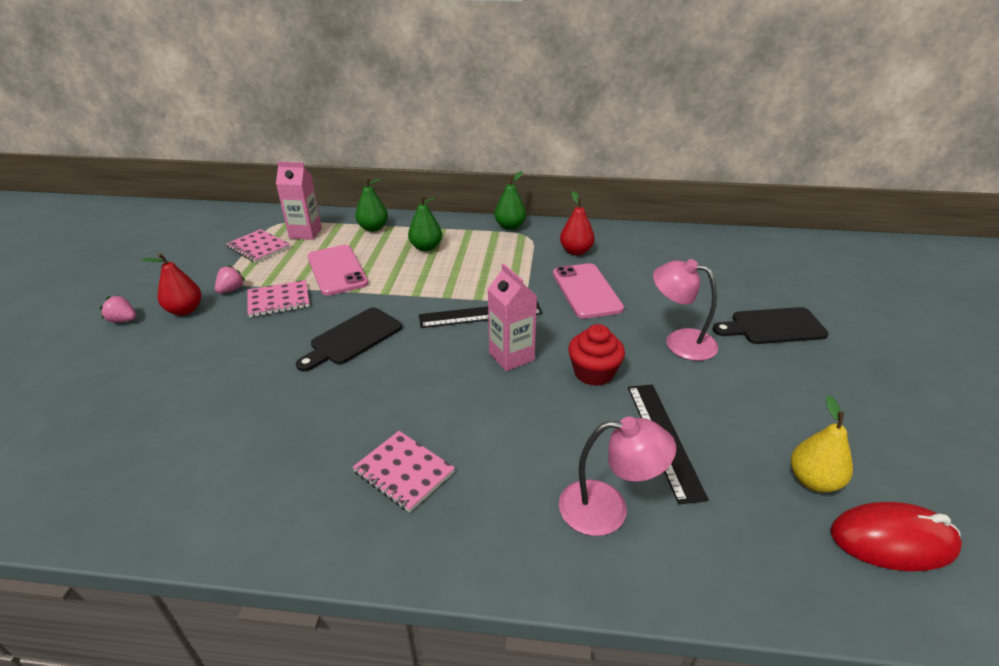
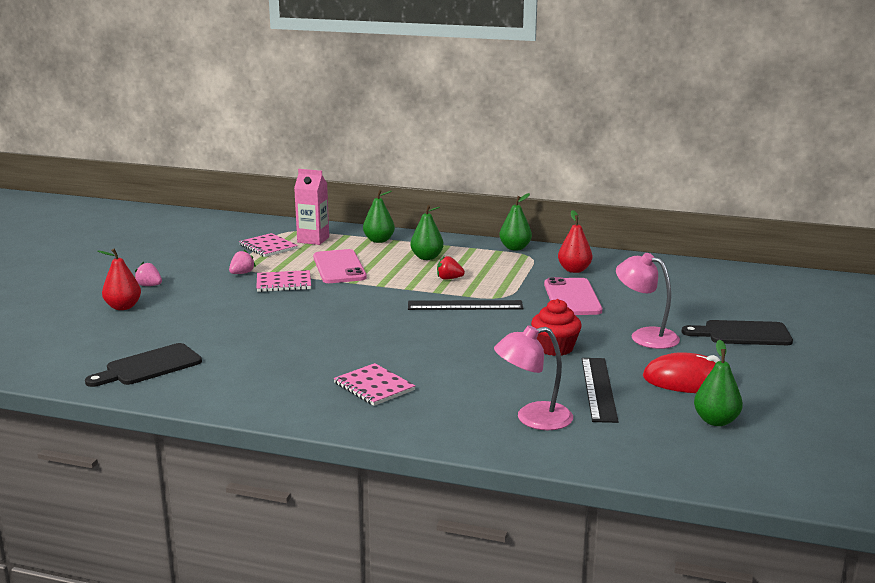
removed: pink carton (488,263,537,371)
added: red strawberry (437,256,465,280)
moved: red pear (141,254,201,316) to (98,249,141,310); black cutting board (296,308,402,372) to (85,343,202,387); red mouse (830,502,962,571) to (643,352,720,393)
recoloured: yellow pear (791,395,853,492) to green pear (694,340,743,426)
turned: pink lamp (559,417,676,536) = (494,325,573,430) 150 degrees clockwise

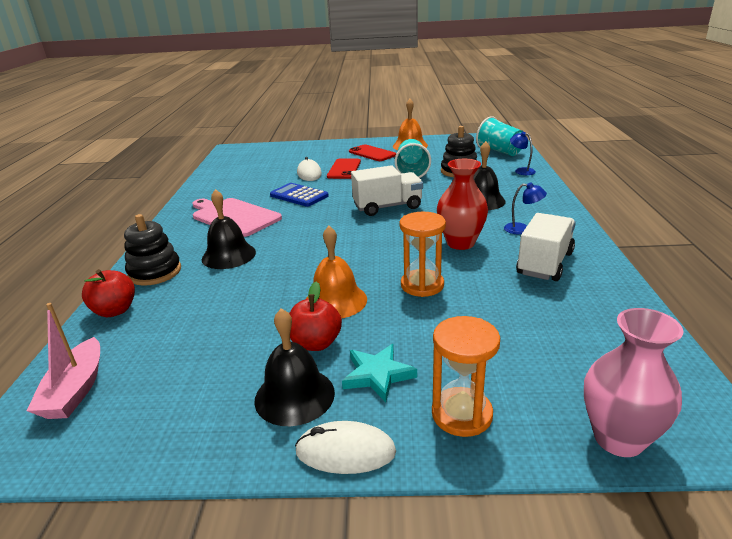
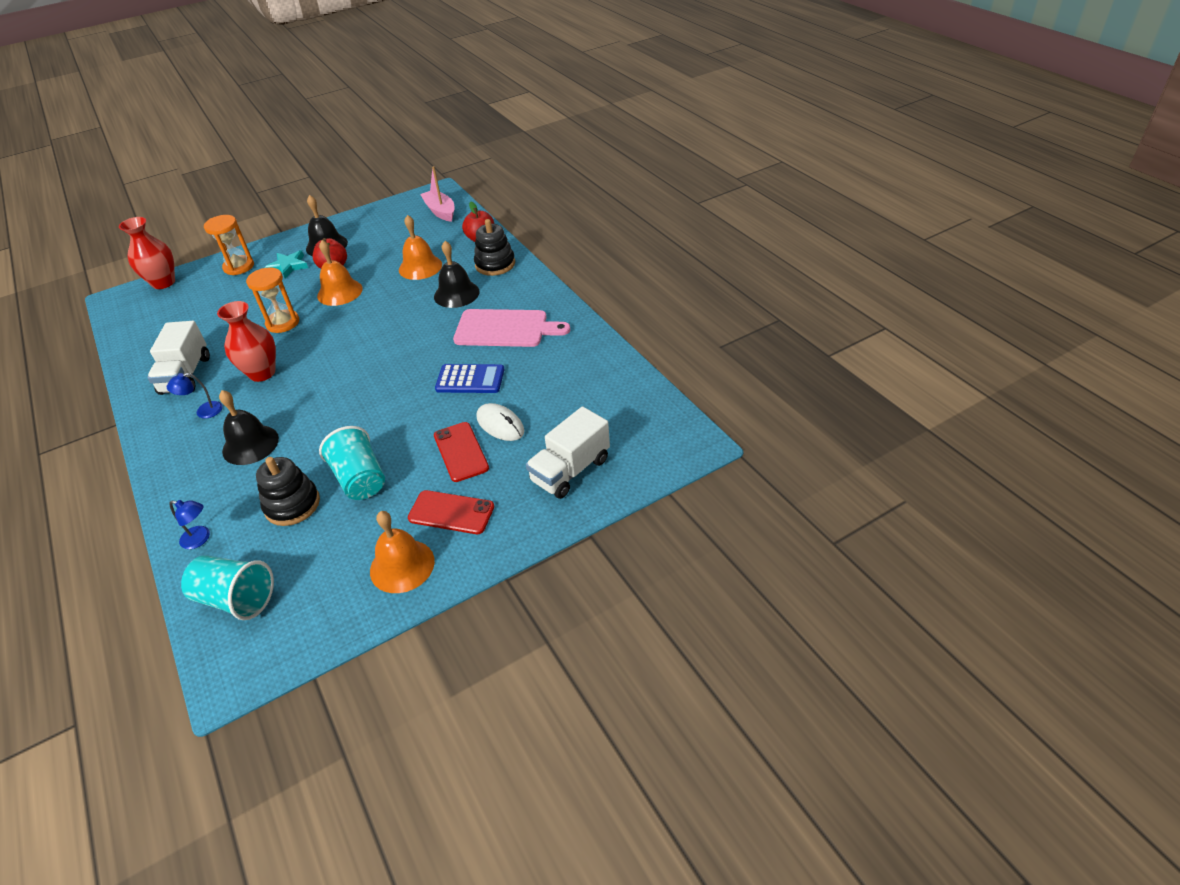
removed: white mouse (295,421,396,474)
added: orange bell (399,215,442,280)
moved: white truck (351,166,423,216) to (526,406,610,499)
recoloured: pink vase (584,308,683,457) to red vase (119,217,175,289)

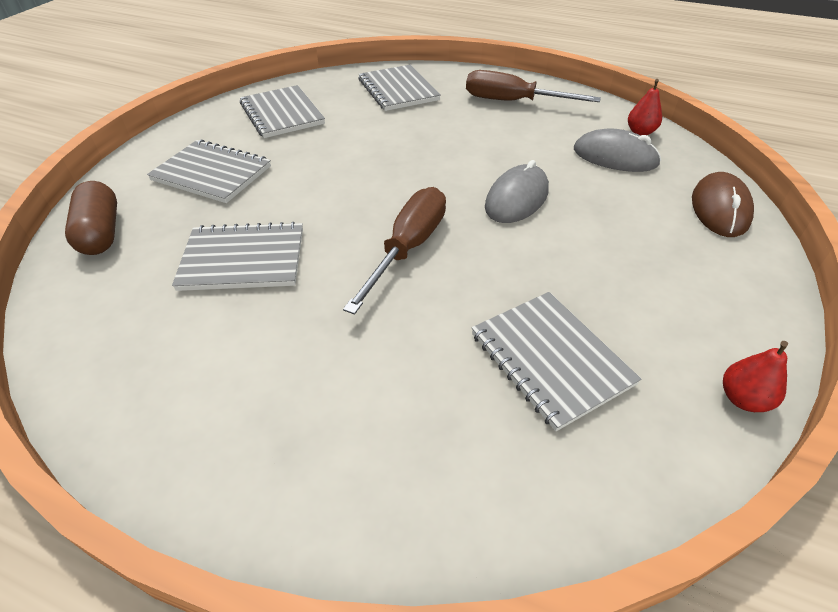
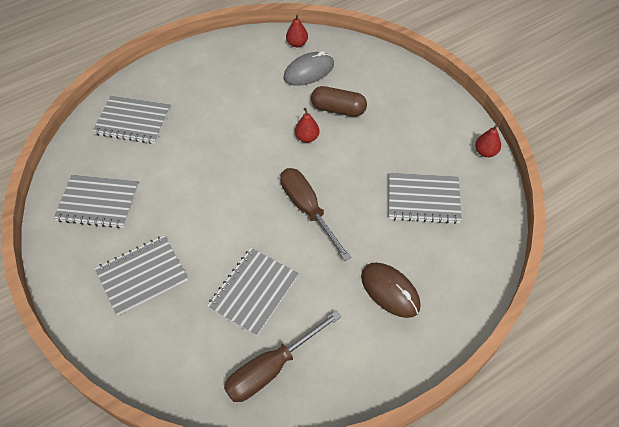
moved: brown capsule (65,181,117,255) to (311,86,367,117); brown screwdriver (466,70,601,102) to (224,311,341,402); brown mouse (692,172,754,237) to (361,263,421,318)
replaced: grey mouse (485,160,549,223) to red pear (295,108,319,143)

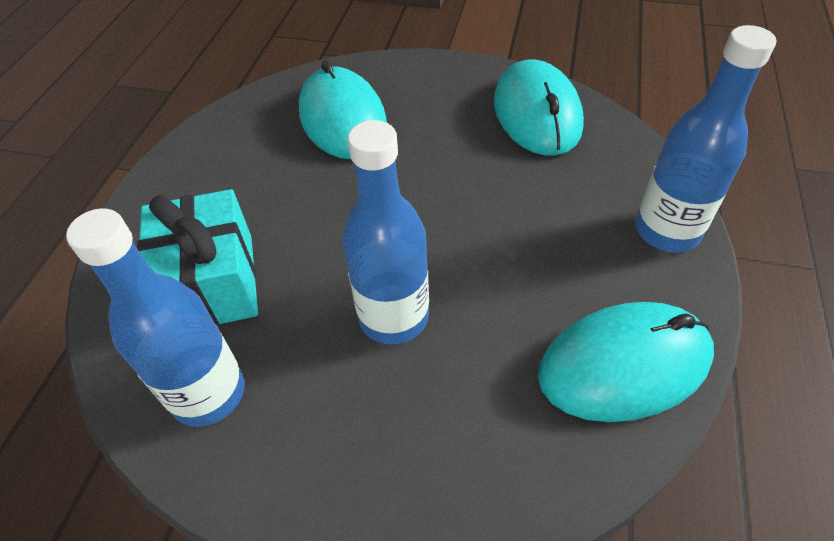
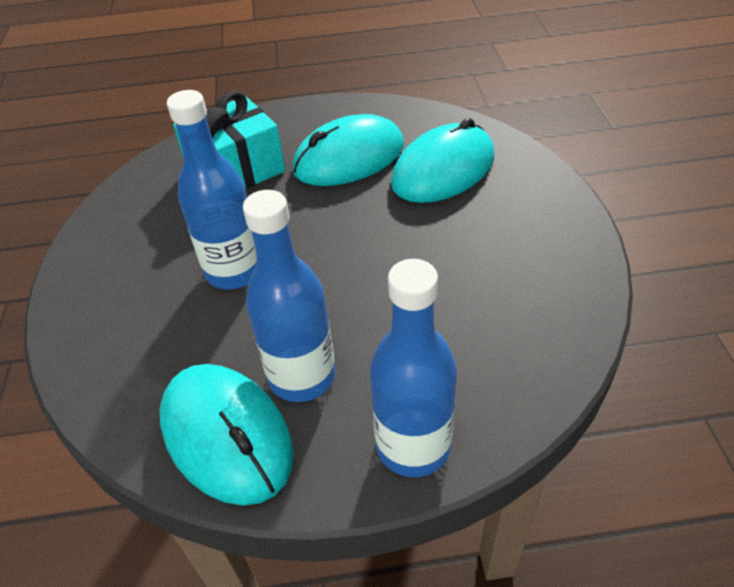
moved: blue bottle (66,208,245,427) to (243,190,335,402); turquoise mouse (494,59,584,156) to (292,114,404,186)

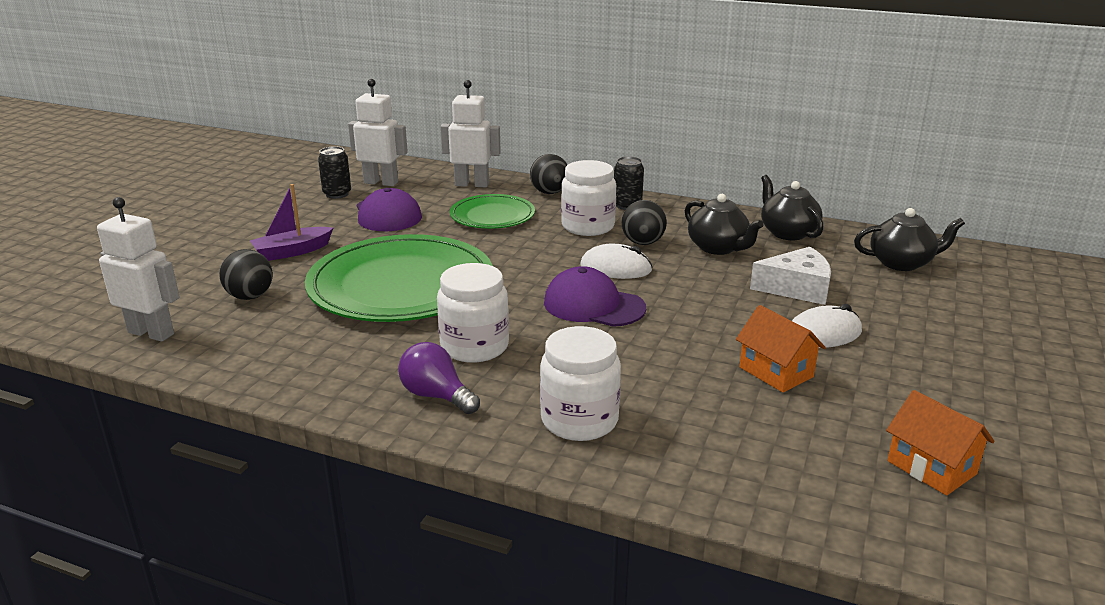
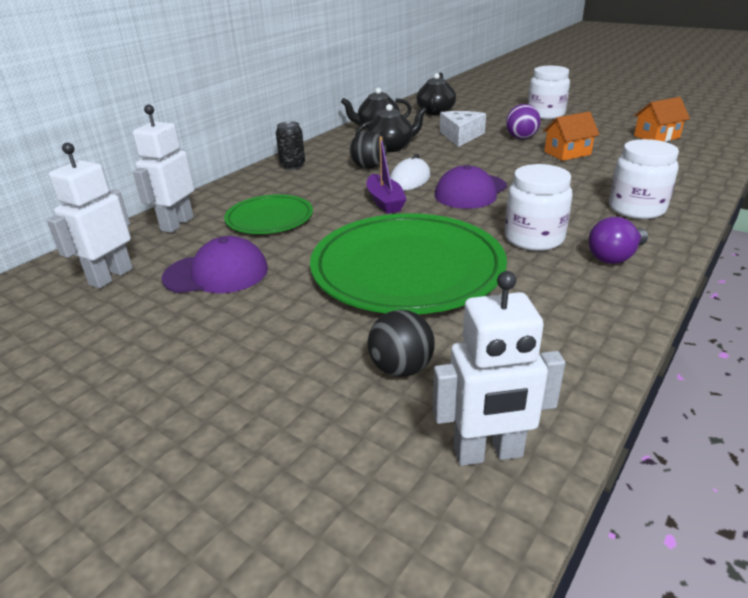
removed: black can (318,146,351,199); black ball (530,154,567,194)
moved: purple boat (250,184,333,261) to (366,136,407,214); white jar (561,160,616,236) to (528,66,570,119)
replaced: white mouse (792,304,862,348) to purple ball (506,104,541,139)
turned: white robot (97,197,180,342) = (433,271,565,466) 135 degrees counterclockwise

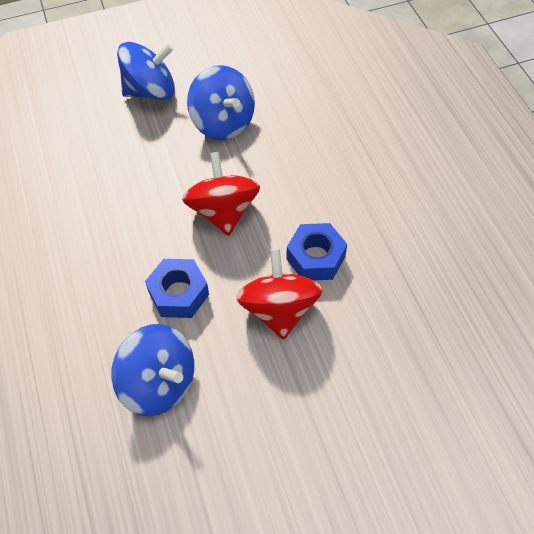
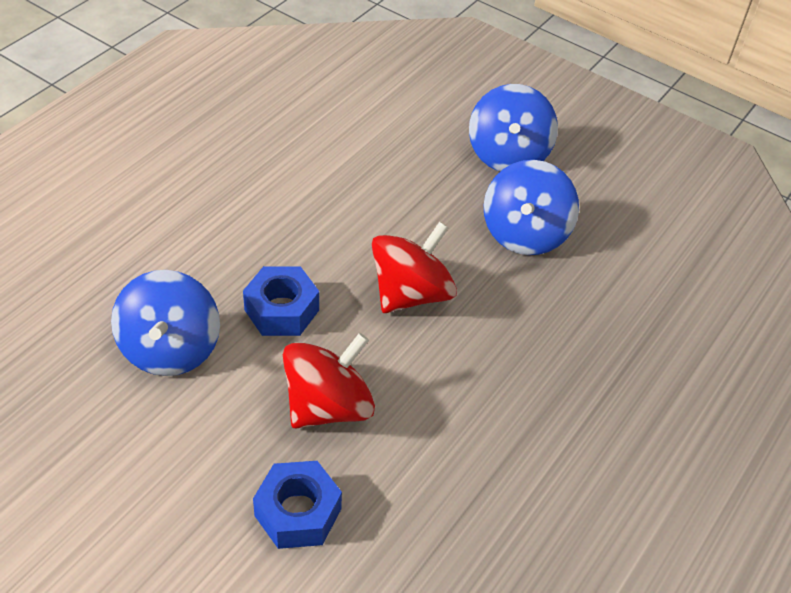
moved: blue nut (286,223,347,280) to (253,461,342,549)
turned: blue spinning top (117,42,175,100) = (469,84,558,171) 60 degrees clockwise

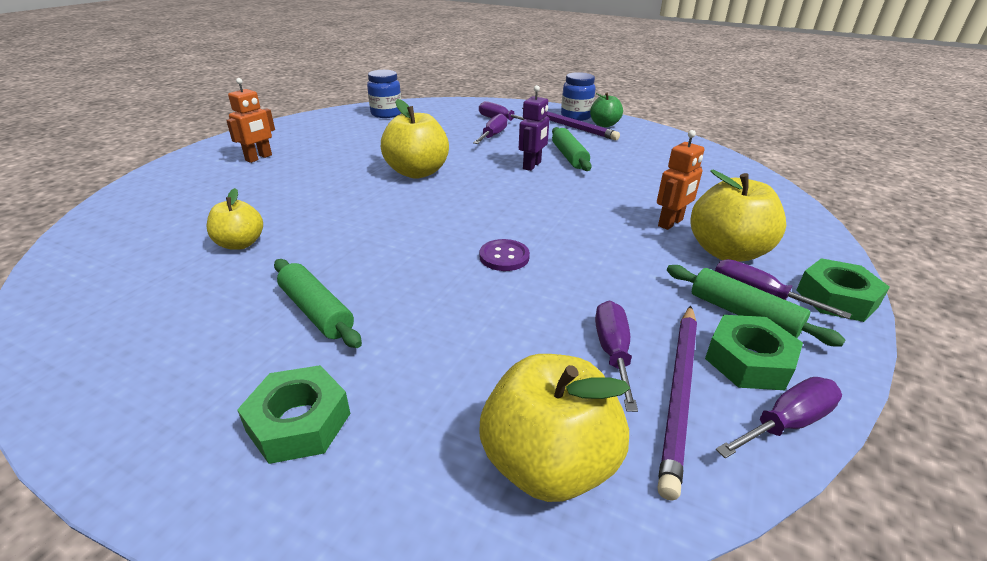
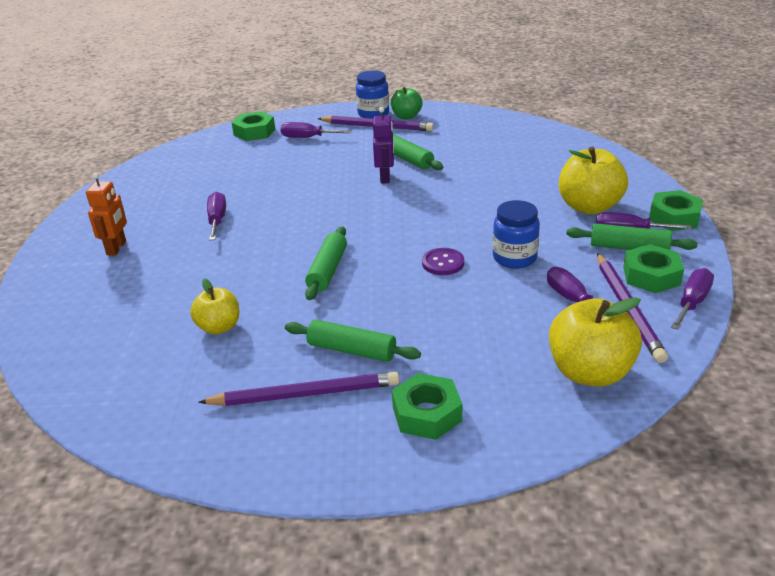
removed: yellow apple (381,99,449,179); orange robot (657,130,704,230)
added: purple pencil (198,372,400,406); green nut (232,111,275,141); green rolling pin (305,226,347,300)
moved: blue jar (367,70,401,118) to (493,200,540,269); purple screwdriver (473,114,507,144) to (207,192,226,240)

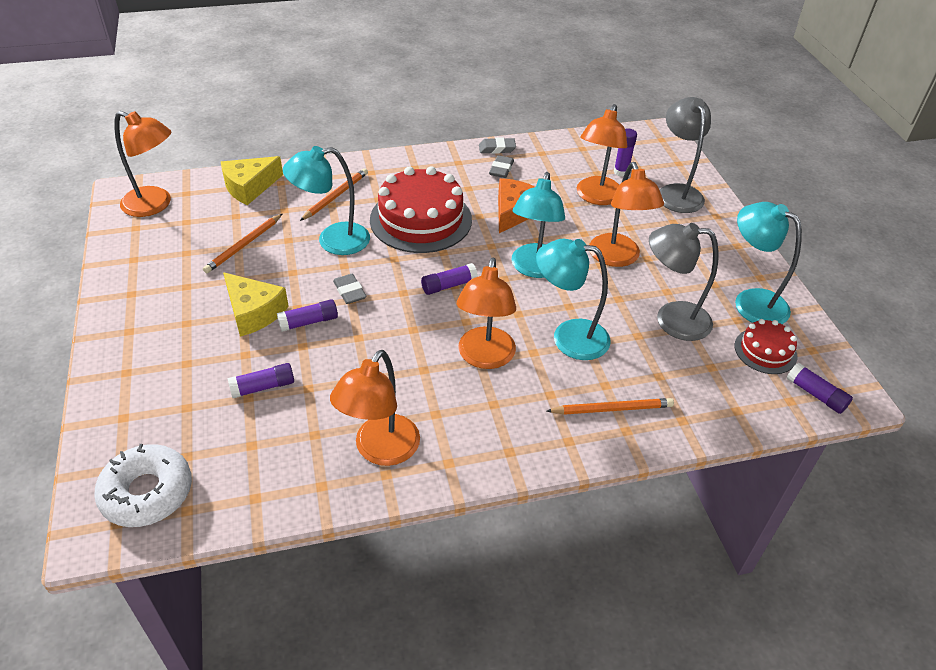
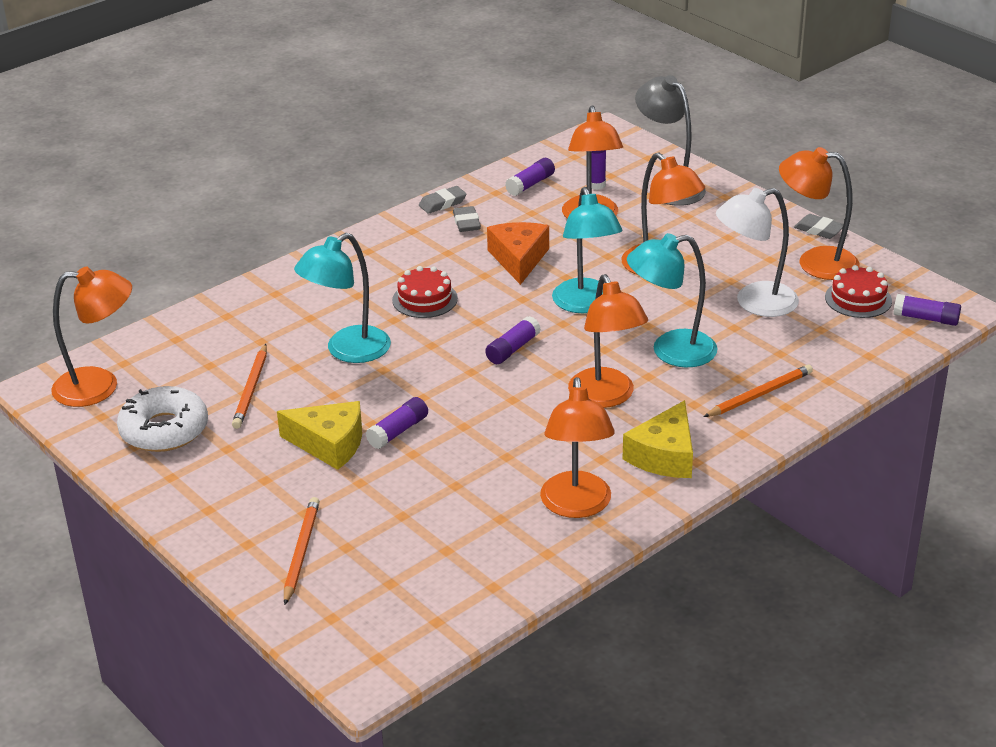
moved: white donut (94,444,192,527) to (117,386,208,452); yellow cheese (221,156,283,205) to (623,400,693,478); purple glue stick (228,363,294,398) to (505,158,555,196); orange pencil (300,168,368,221) to (284,497,320,605); grey eraser (333,274,367,304) to (794,214,843,239)
recoloured: grey lamp (649,223,719,341) to white lamp (716,188,799,317); turquoise lamp (735,202,802,324) to orange lamp (779,147,860,280)
resized: red cake (370,166,472,253) = (392,266,458,318) x0.52

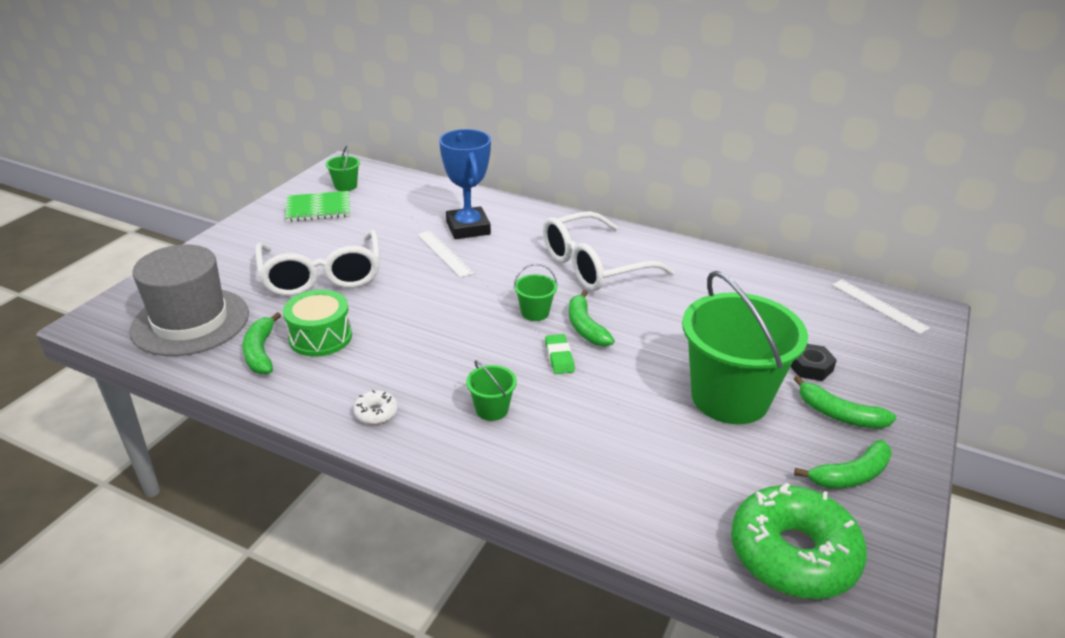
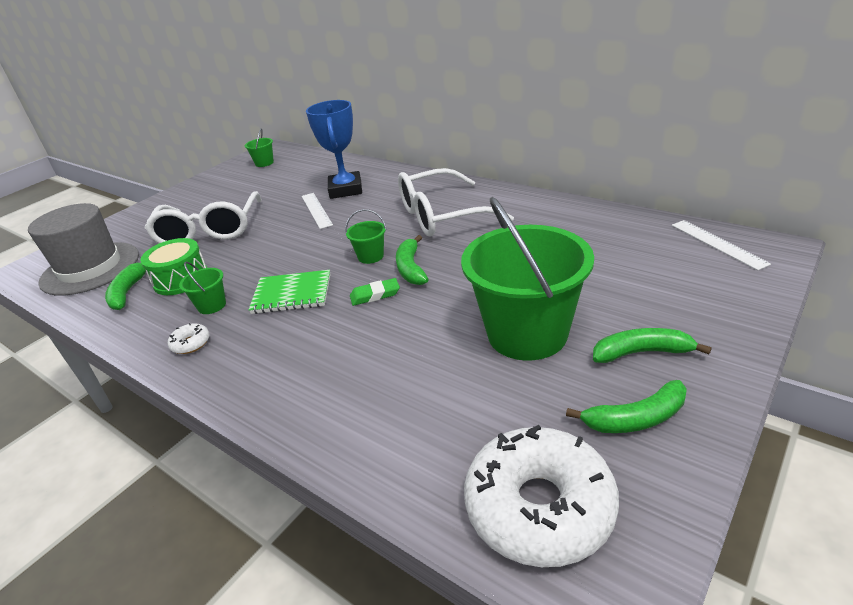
removed: black nut (790,344,837,381)
moved: green notebook (285,191,350,222) to (249,270,331,314); green bucket (466,360,517,421) to (179,262,226,314)
recoloured: green donut (731,483,867,599) to white donut (464,425,619,567)
turned: green eraser (545,334,575,374) = (350,278,400,306) 75 degrees clockwise; green banana (794,375,896,429) = (593,328,712,363) 135 degrees clockwise

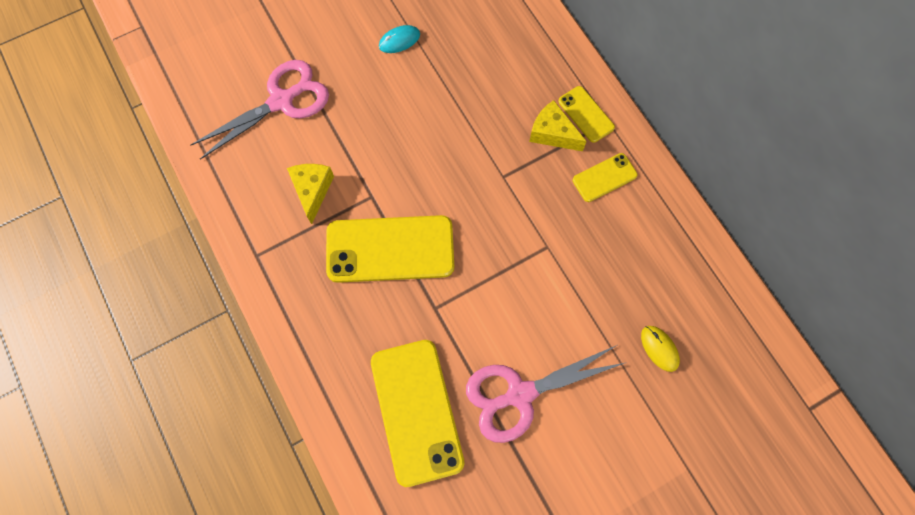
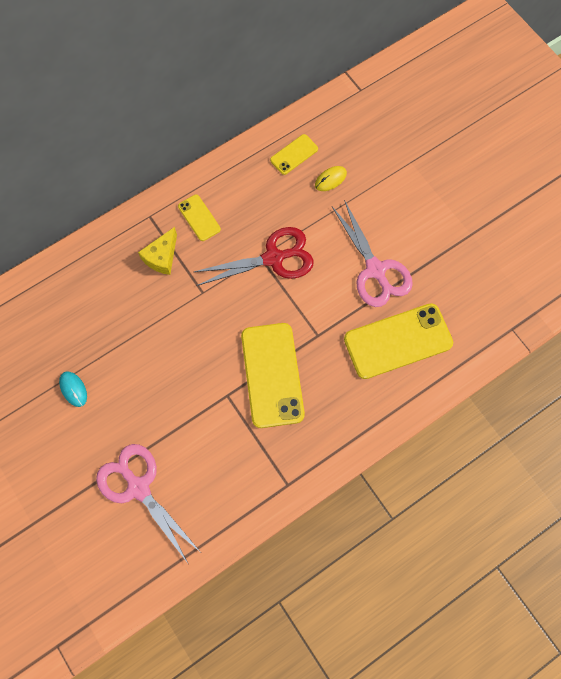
removed: yellow cheese (287,164,334,224)
added: red scissors (194,227,314,286)
moved: yellow phone (558,86,615,143) to (270,134,318,175)

